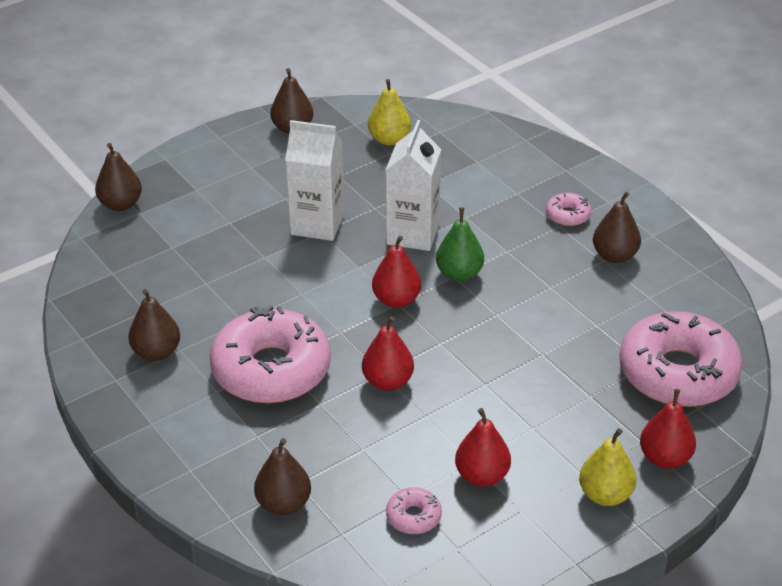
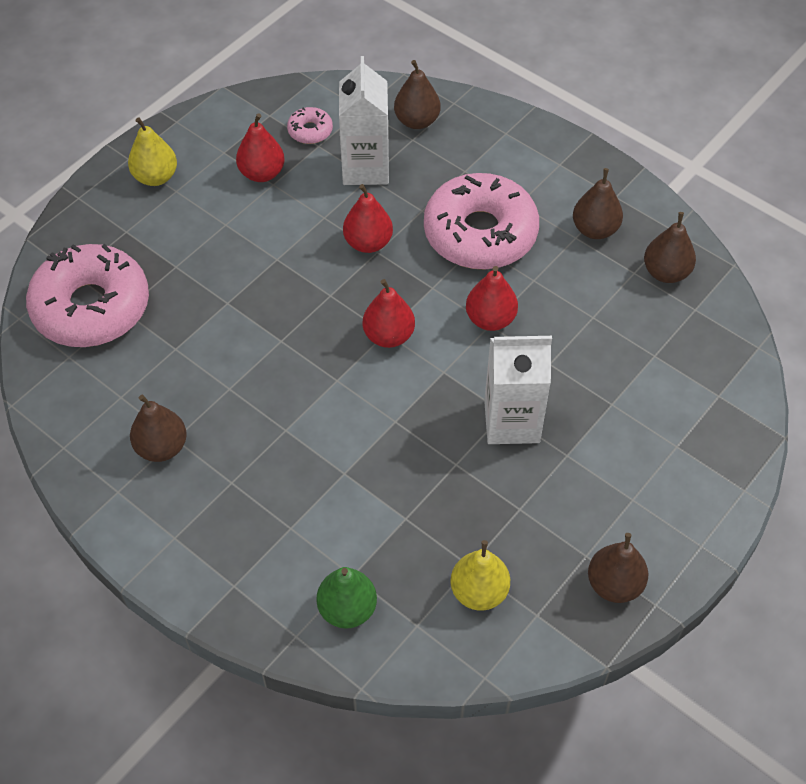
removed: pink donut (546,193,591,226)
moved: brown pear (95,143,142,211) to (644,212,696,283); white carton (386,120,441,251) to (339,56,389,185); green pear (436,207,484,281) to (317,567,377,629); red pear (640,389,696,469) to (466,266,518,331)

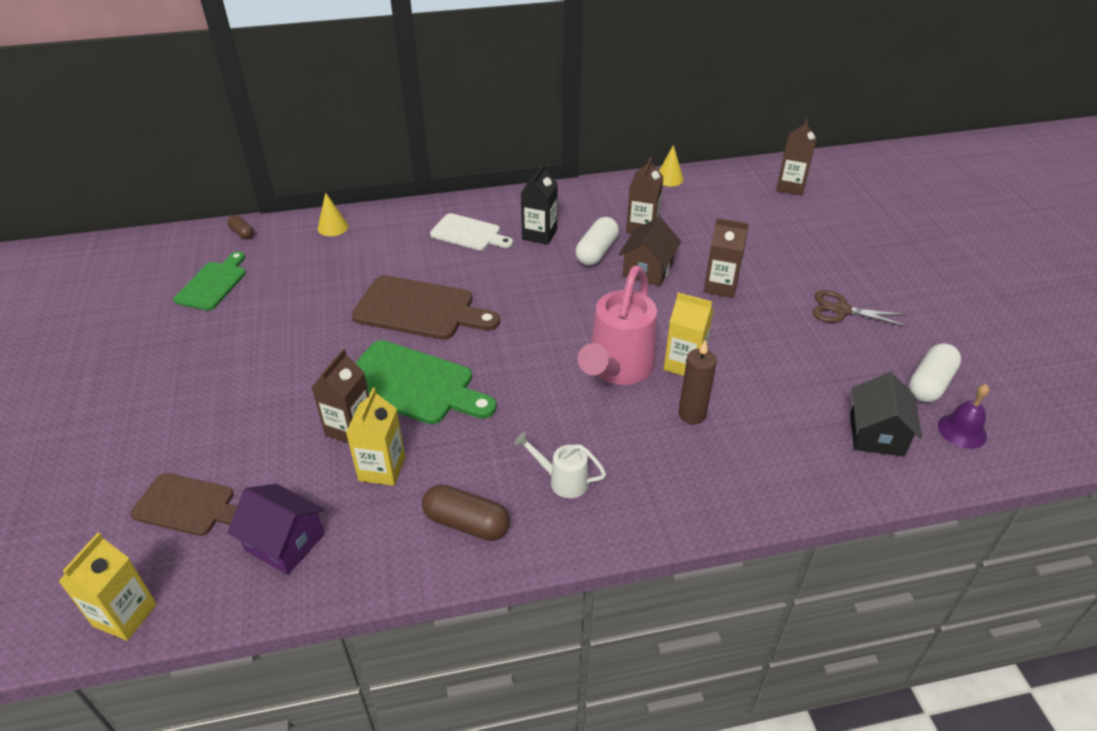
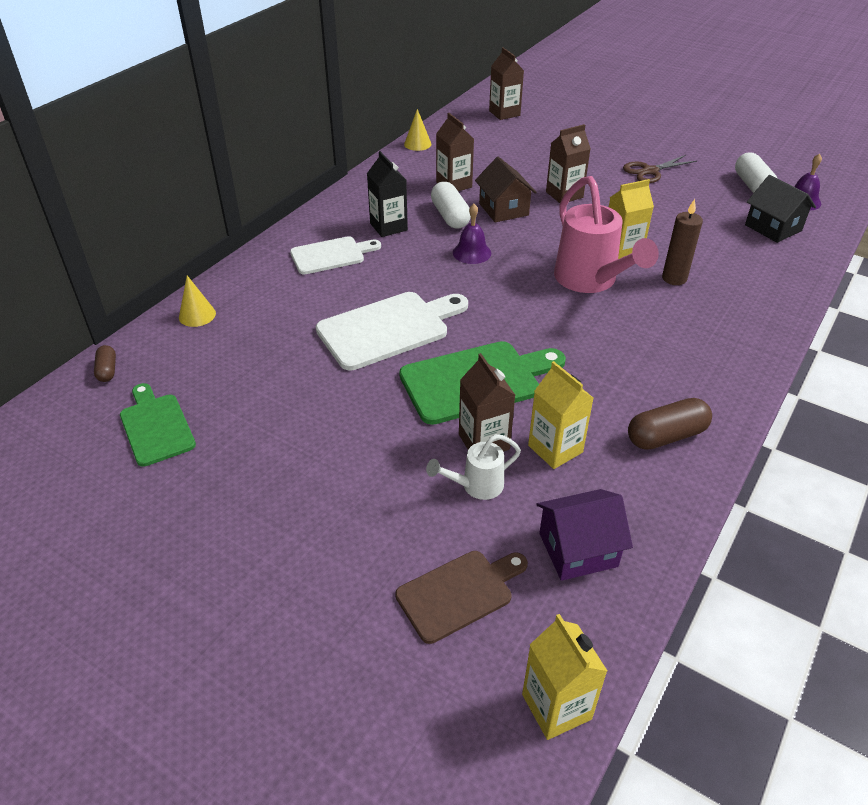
added: purple bell (453,204,491,264)
moved: white watering can (514,432,606,498) to (426,434,521,500)
recoloured: brown cutting board (352,275,500,340) to white cutting board (316,292,468,371)
turned: brown capsule (227,215,254,239) = (94,345,116,382) 75 degrees clockwise

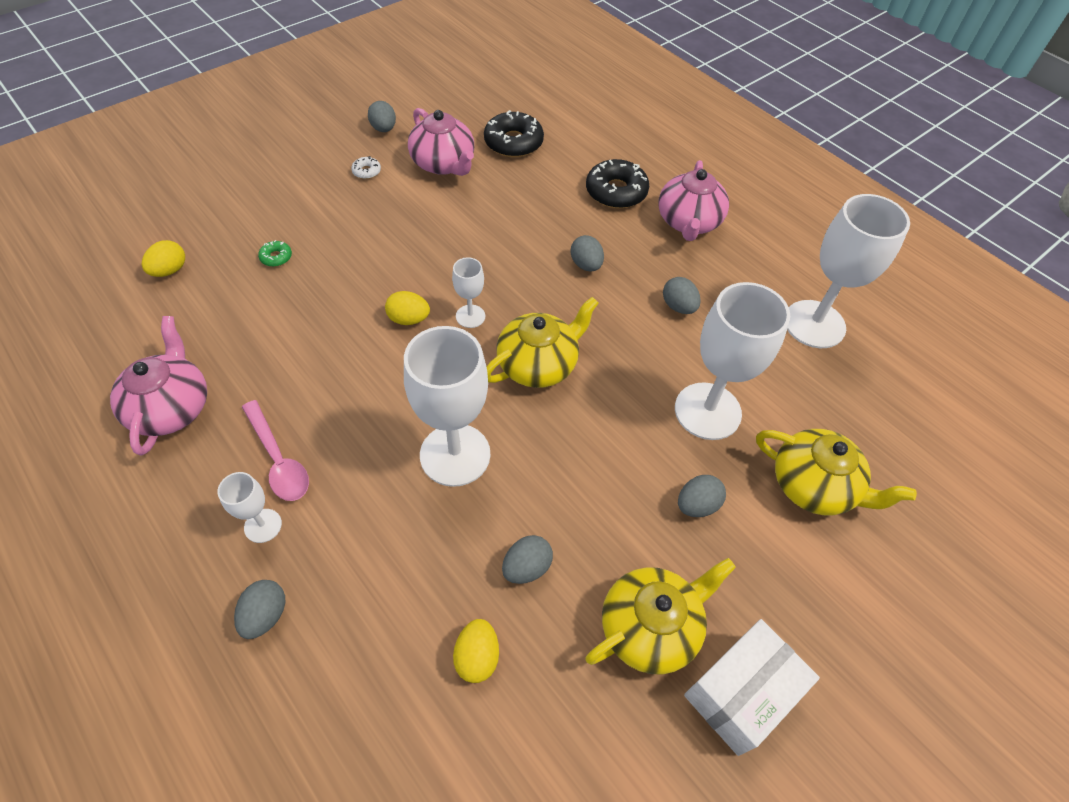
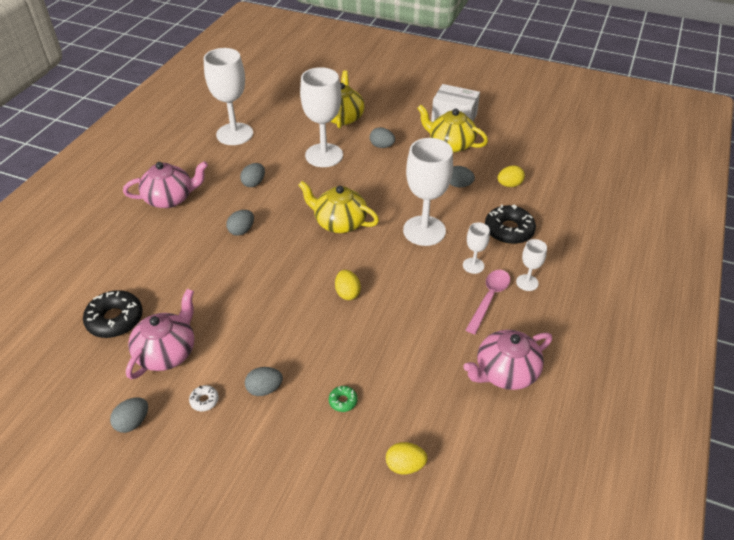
moved: grey egg (234,580,285,639) to (245,367,283,396); white goblet (452,257,485,328) to (463,222,490,274); black donut (586,159,649,209) to (485,204,536,244)

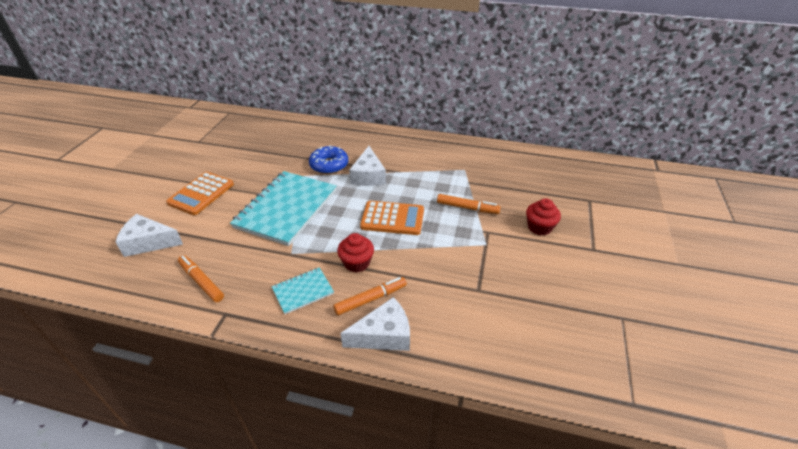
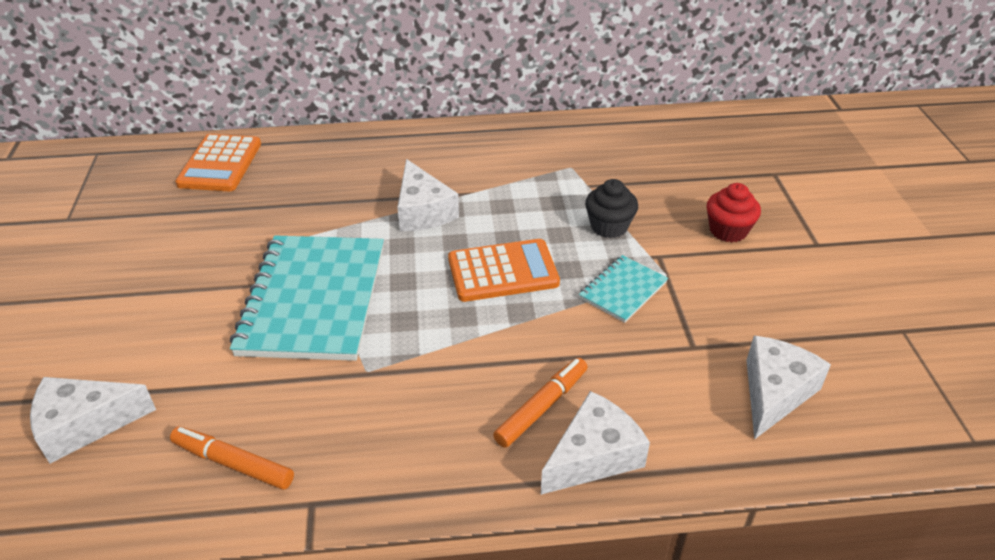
removed: blue donut (309,145,348,174); red cupcake (337,233,374,273)
added: white cheese (746,336,831,440)
moved: orange calculator (166,172,234,215) to (175,134,261,191); turquoise notebook (272,267,334,314) to (579,255,668,323)
replaced: orange marker (437,194,501,214) to black cupcake (585,179,638,238)

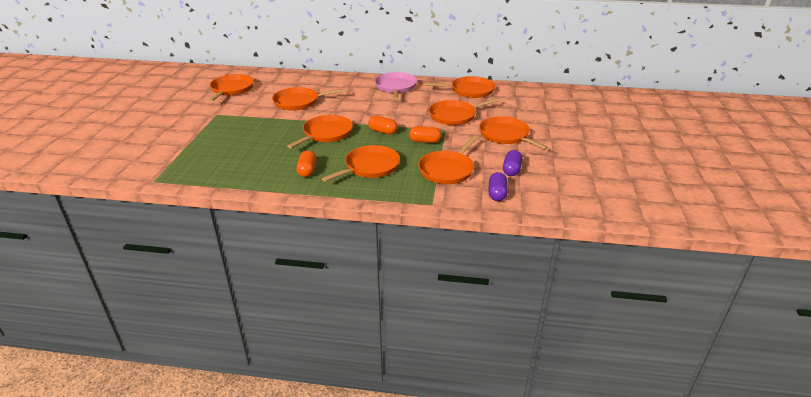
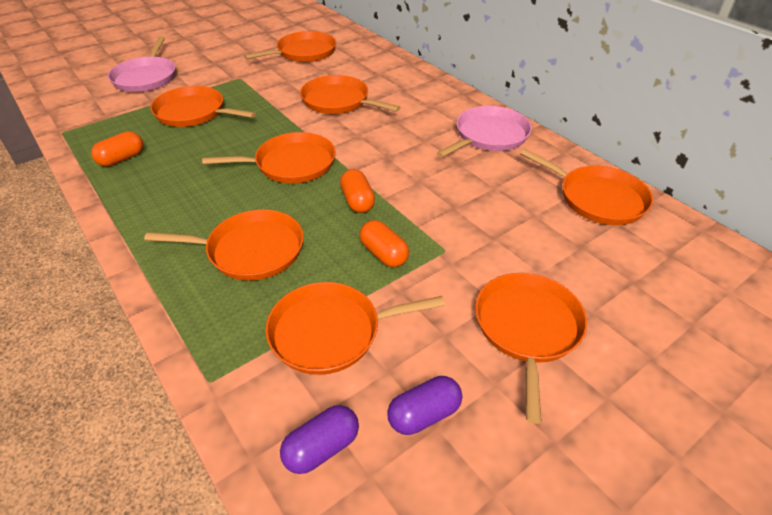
added: pink pan (108,36,175,92)
moved: orange capsule (296,150,317,177) to (91,131,143,167); orange pan (429,98,500,125) to (150,86,256,127)

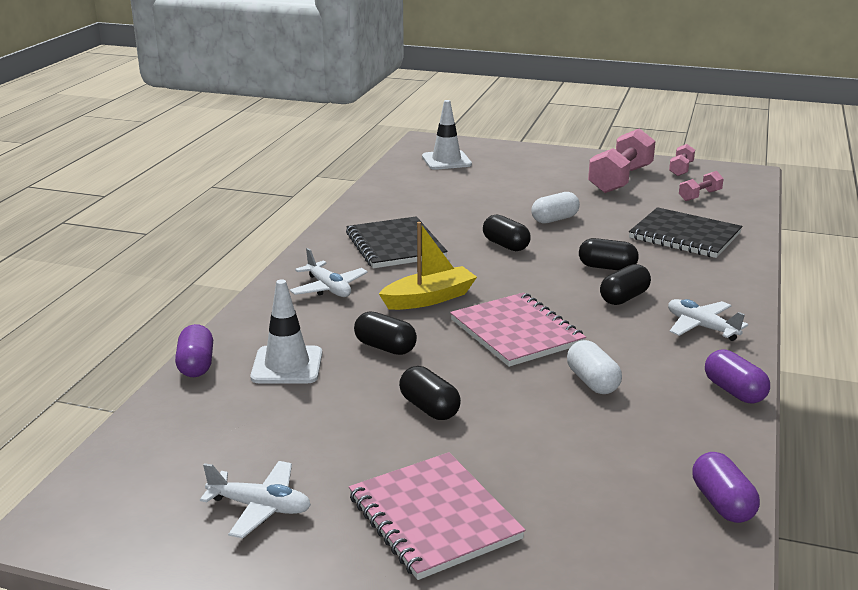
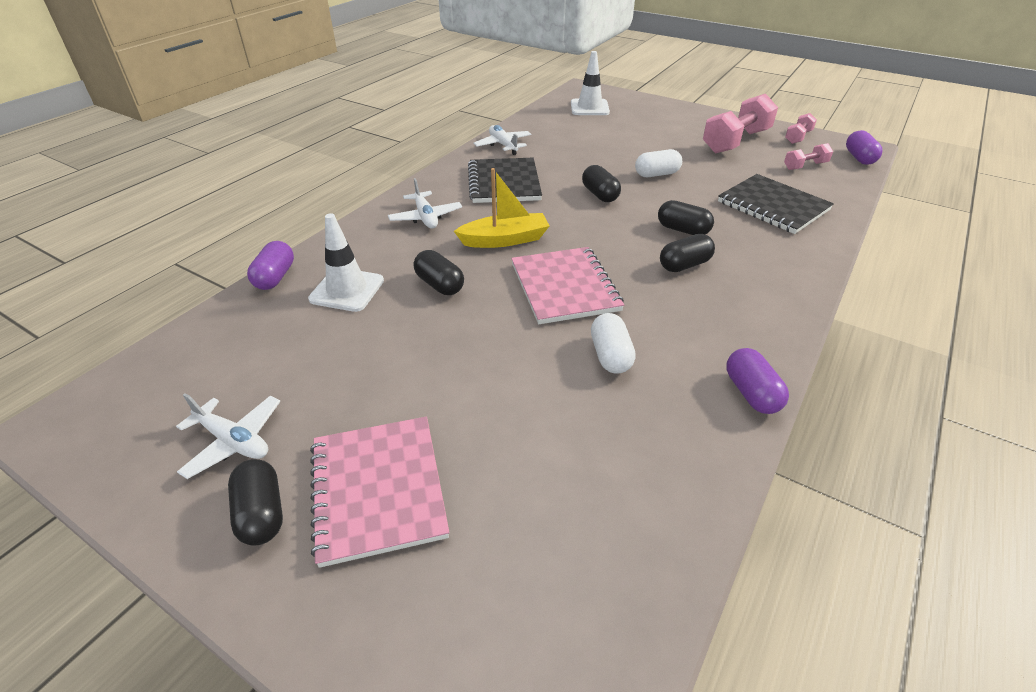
moved: black capsule (399,366,461,420) to (228,459,283,546); white plane (668,299,748,341) to (473,125,531,155); purple capsule (692,452,760,523) to (846,130,883,165)

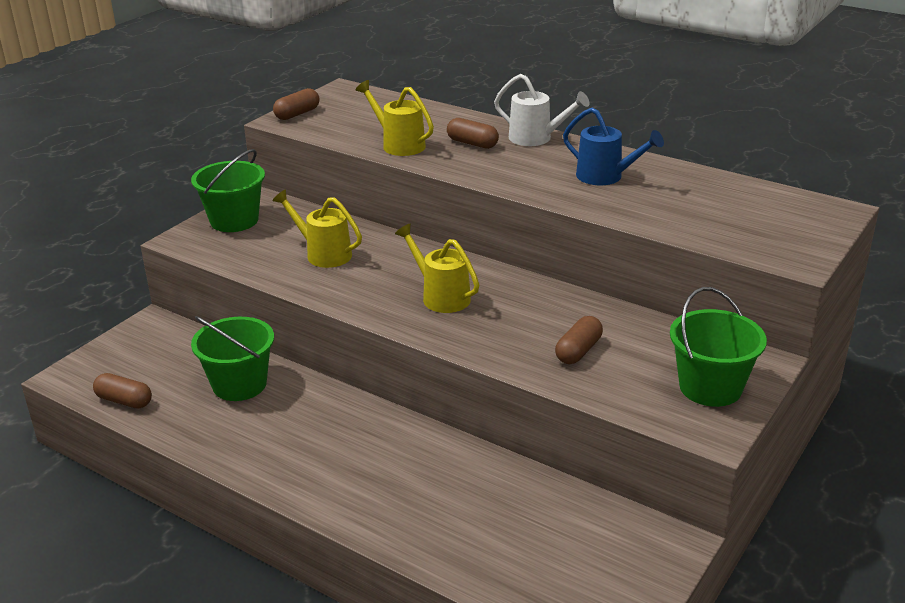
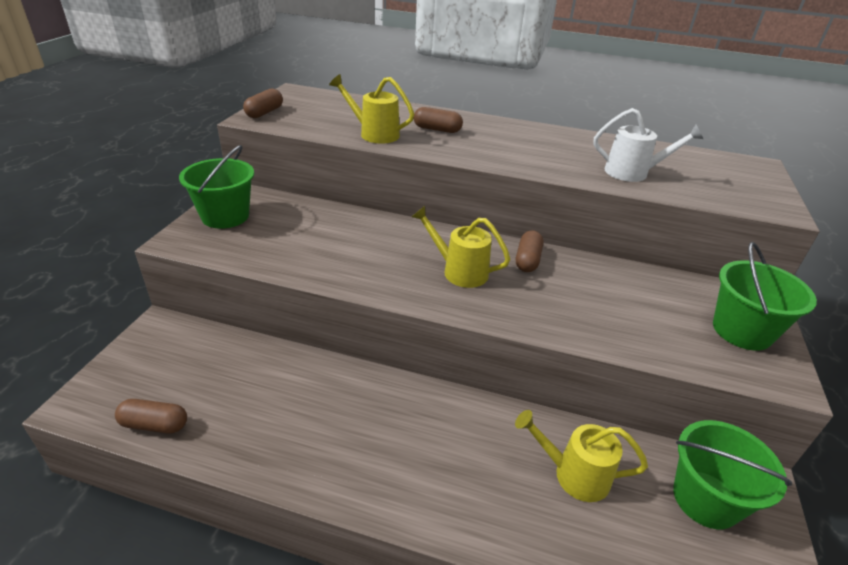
removed: blue watering can (563,107,664,185)
moved: green bucket (191,316,274,401) to (673,420,792,529); yellow watering can (273,189,362,268) to (515,410,648,502); white watering can (494,74,589,146) to (593,108,703,182); brown capsule (555,316,603,364) to (516,230,544,272)

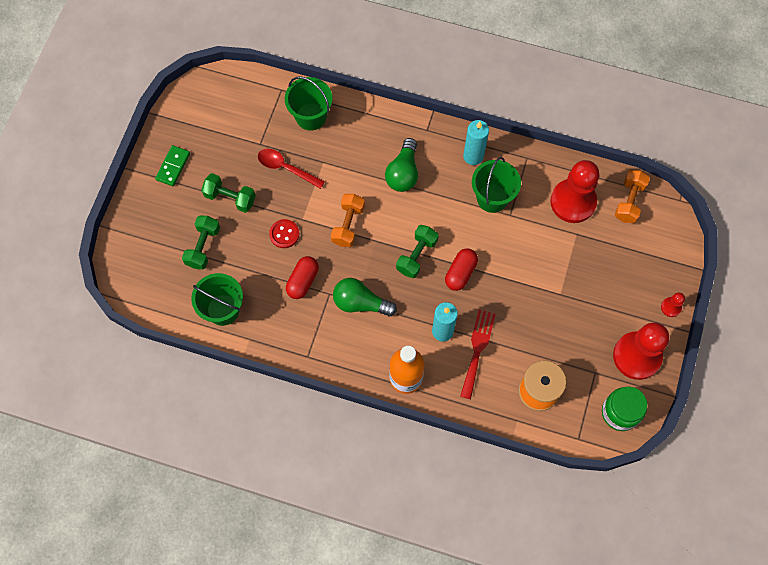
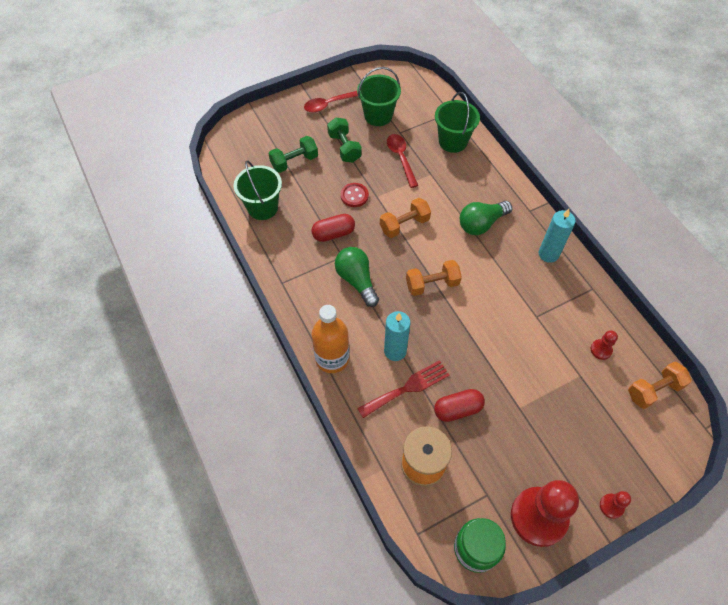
moved: red capsule (445,248,478,291) to (434,389,485,422); green bucket (472,157,521,213) to (357,67,401,126)
replaced: green domino (155,145,190,186) to red spoon (304,91,358,113)
recoloured: green dumbbell (396,225,439,278) to orange dumbbell (406,260,462,296)
resized: red pawn (550,160,600,223) = (590,330,618,360) x0.43

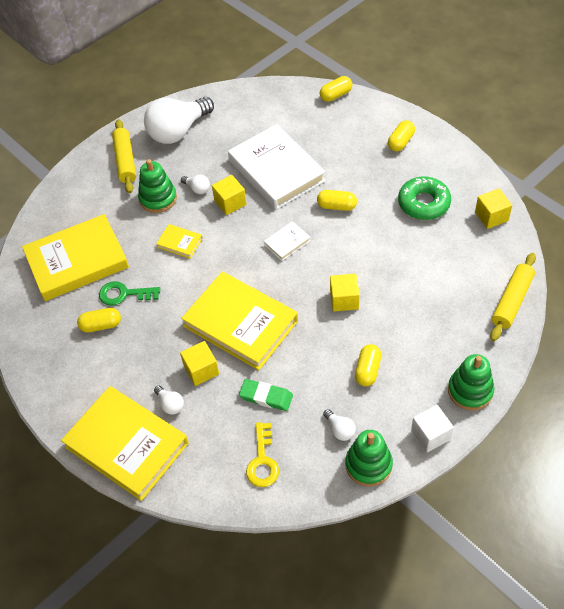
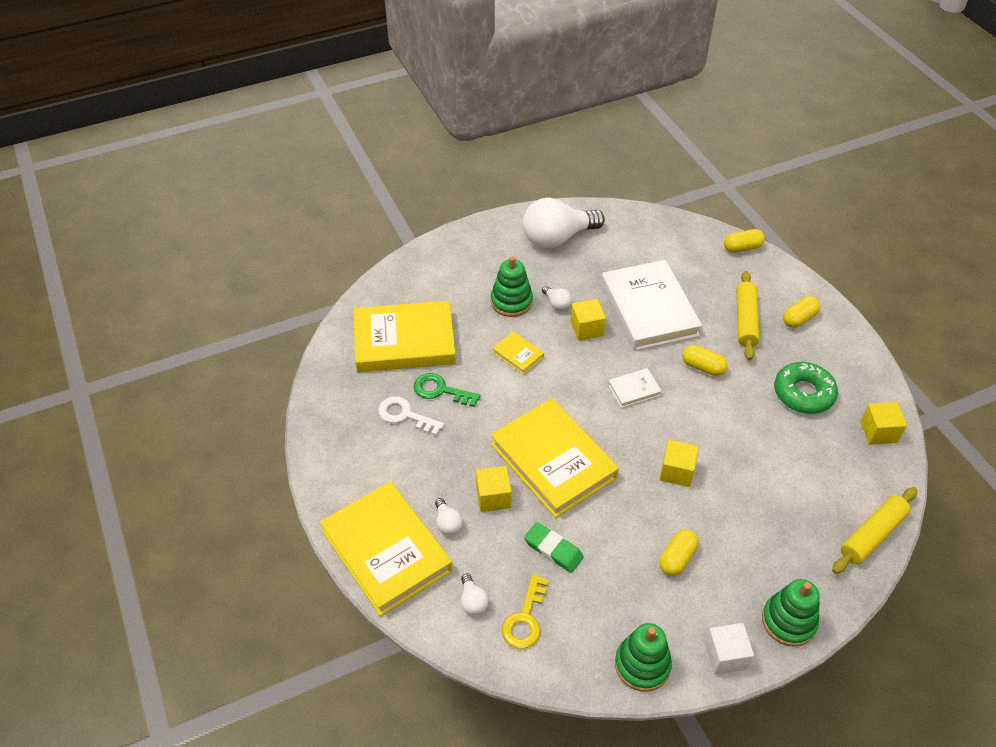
moved: yellow rolling pin (112,119,136,193) to (736,271,760,360); white light bulb (323,409,356,441) to (461,573,488,615)
replaced: yellow capsule (77,308,121,333) to white key (378,396,444,436)

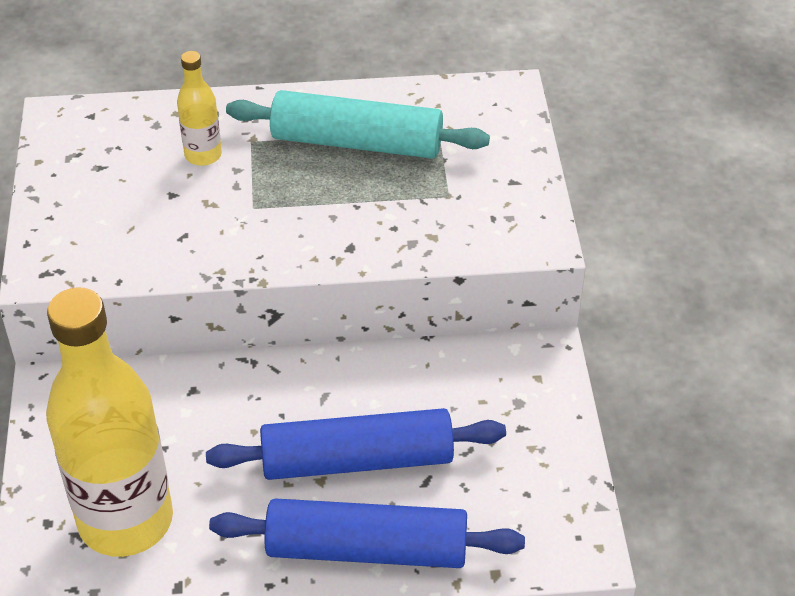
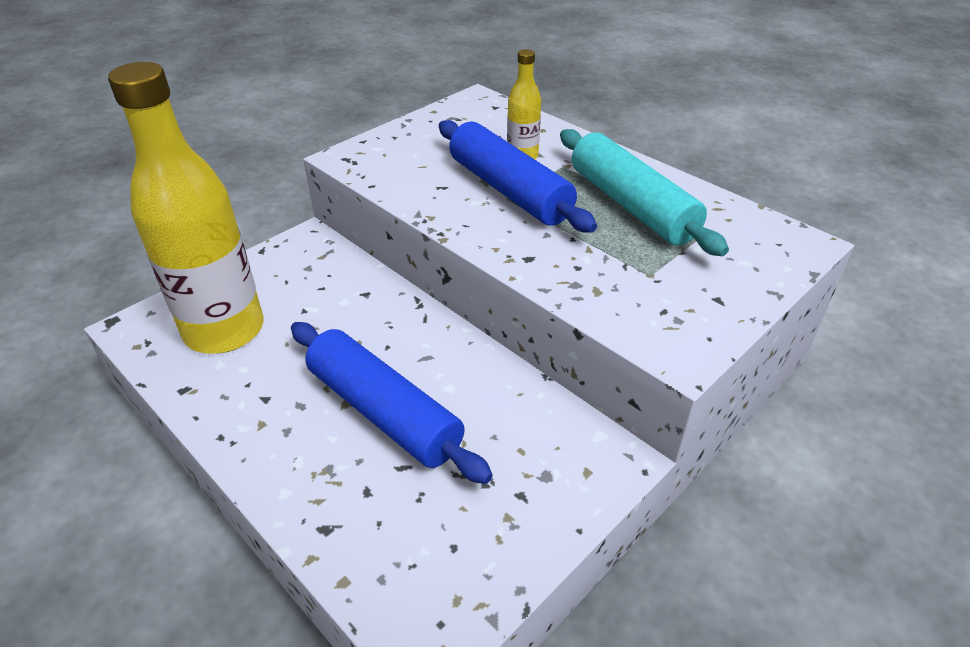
moved: blue rolling pin (209,498,525,568) to (439,120,597,233)

